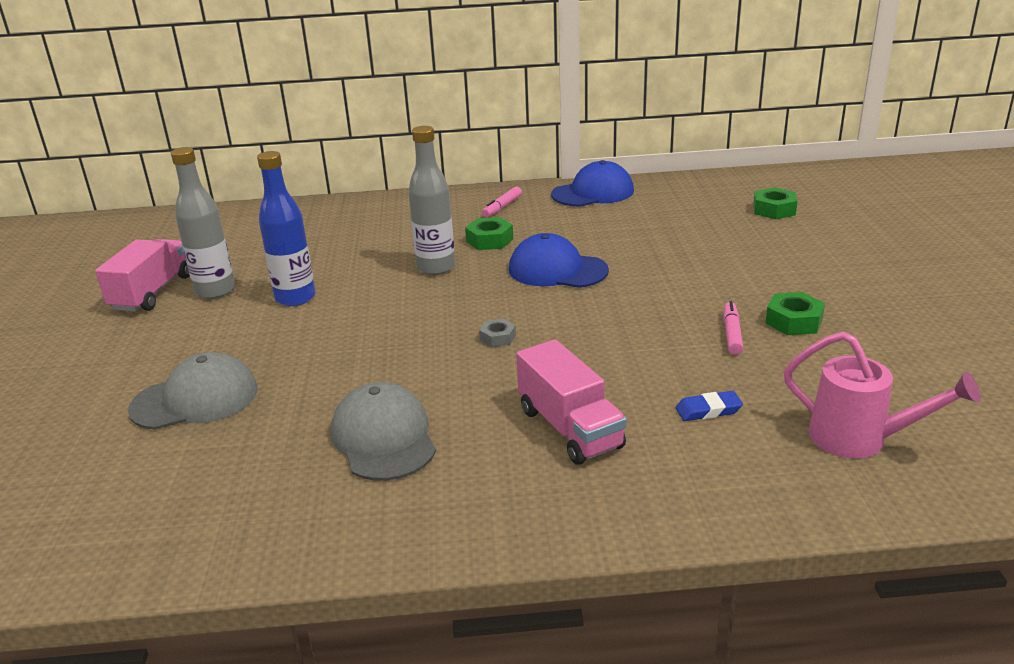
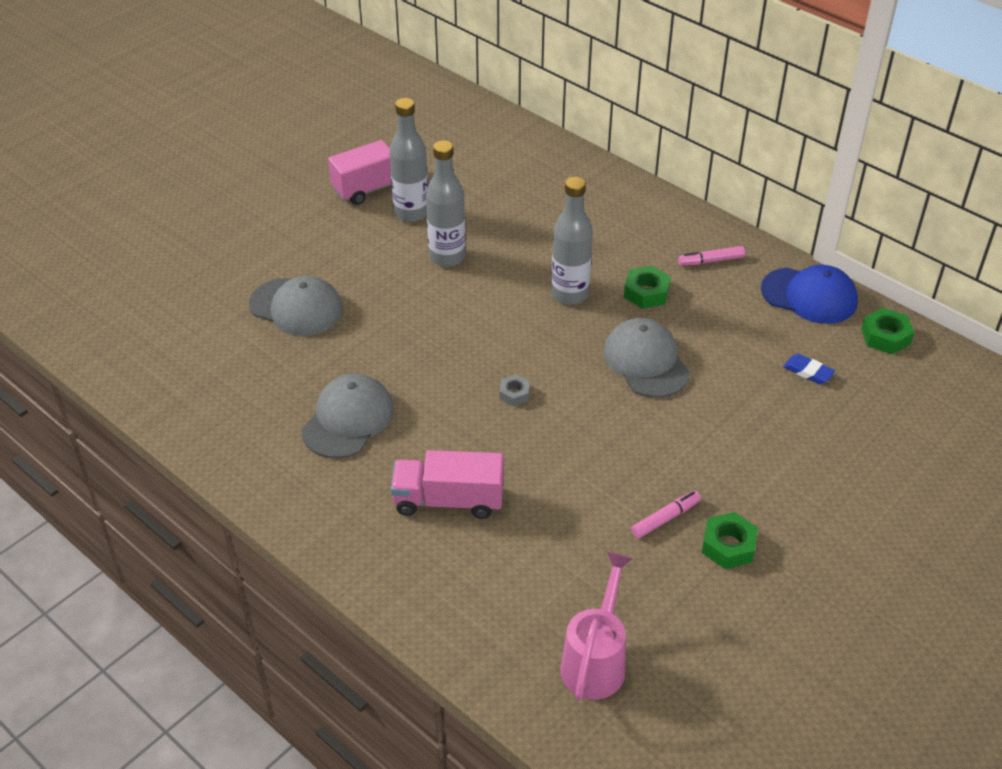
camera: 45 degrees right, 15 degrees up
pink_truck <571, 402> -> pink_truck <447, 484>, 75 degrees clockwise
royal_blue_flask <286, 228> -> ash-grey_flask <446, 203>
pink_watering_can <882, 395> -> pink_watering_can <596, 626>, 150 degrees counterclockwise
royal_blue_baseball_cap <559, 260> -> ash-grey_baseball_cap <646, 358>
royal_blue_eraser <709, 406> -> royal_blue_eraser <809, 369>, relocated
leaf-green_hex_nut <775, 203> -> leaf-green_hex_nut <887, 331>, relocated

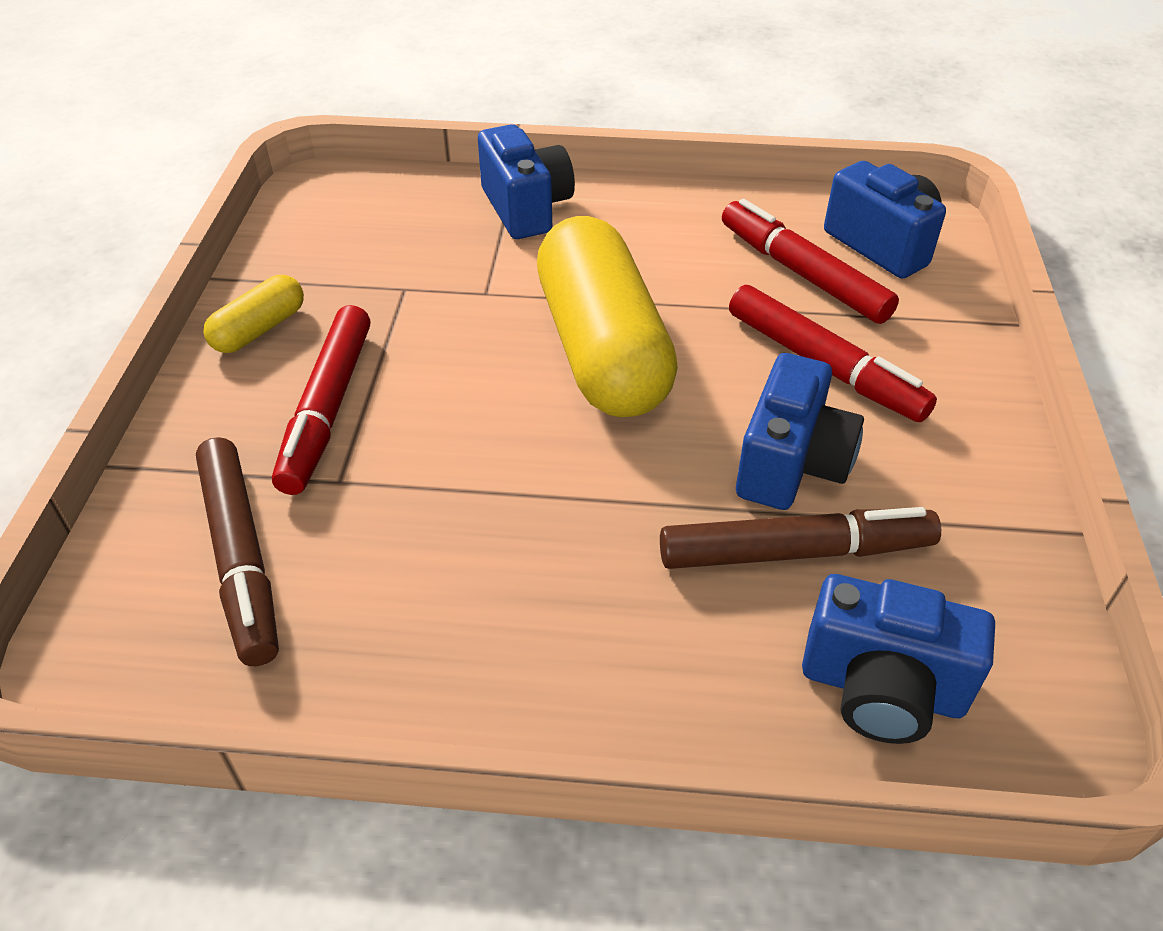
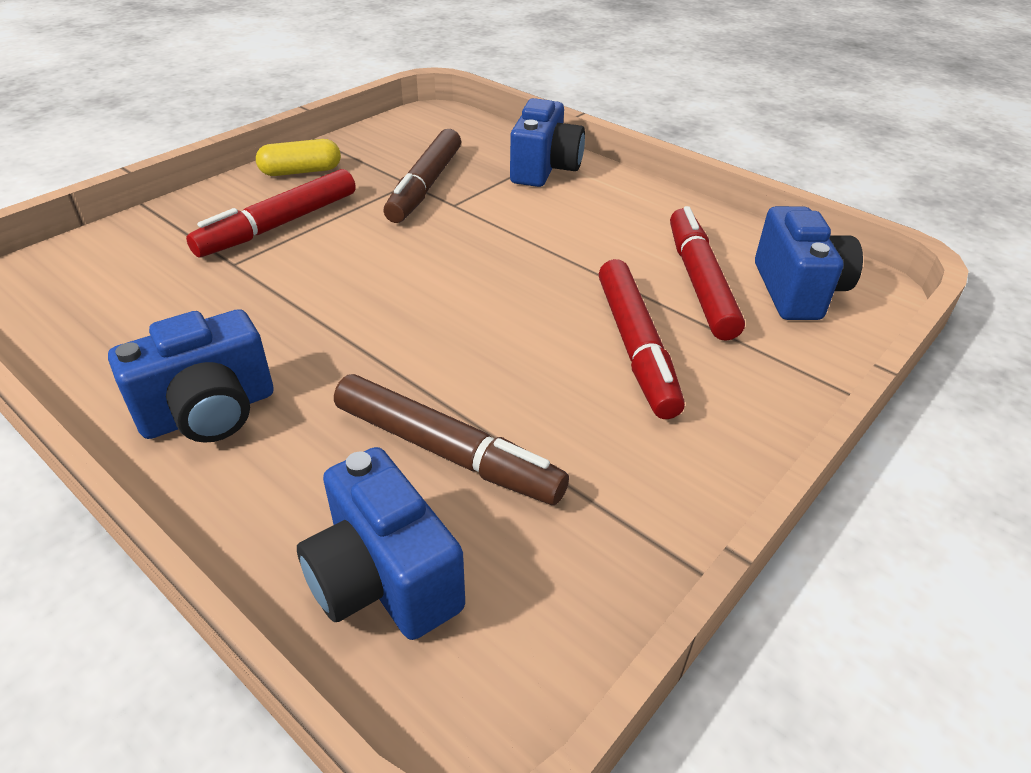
camera: 35 degrees right, 5 degrees down
royal_blue_compact_camera <800, 431> -> royal_blue_compact_camera <190, 376>, relocated
russet_felt_pen <237, 551> -> russet_felt_pen <422, 176>, relocated
bright_yellow_capsule <607, 316> -> none

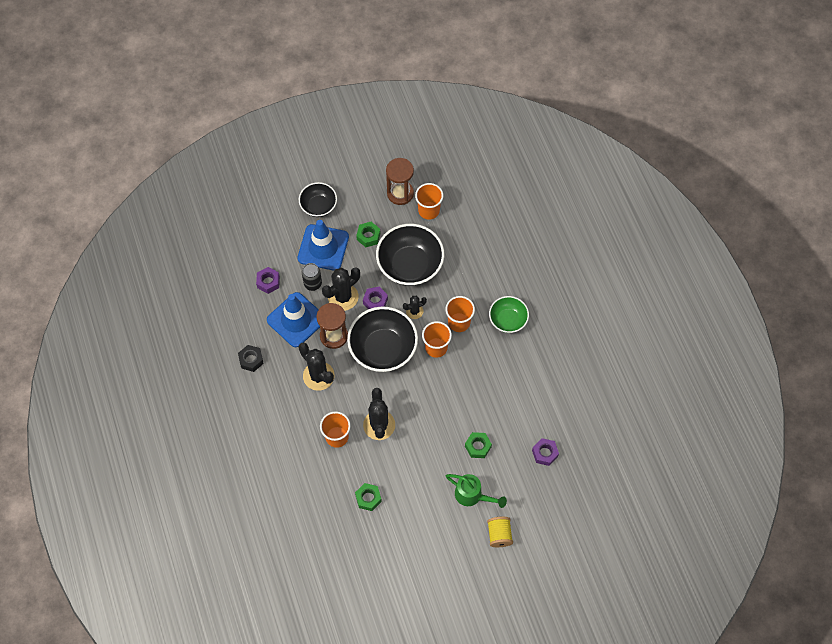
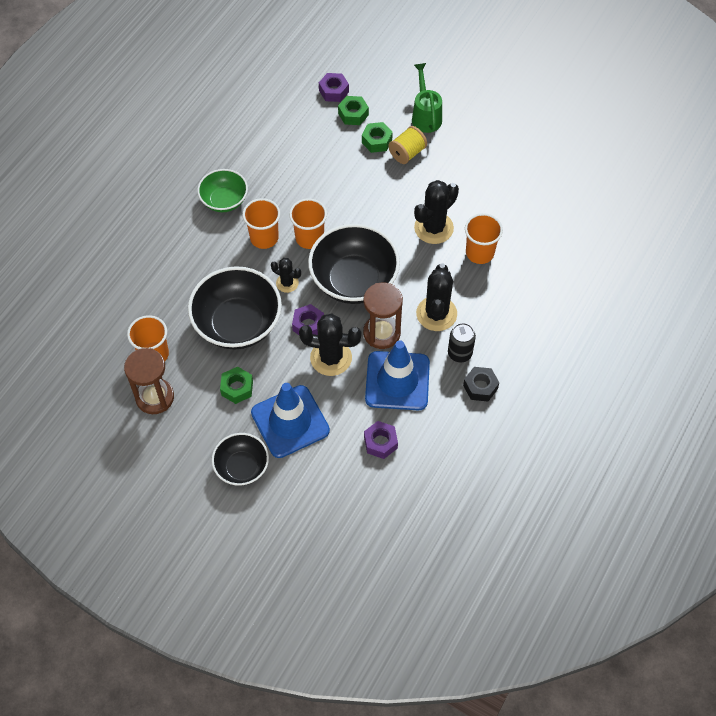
camera: 130 degrees left, 5 degrees down
leaf-green_hex_nut <368, 497> -> leaf-green_hex_nut <353, 110>, relocated
bright_yellow_spool <500, 532> -> bright_yellow_spool <408, 145>, relocated
jet-black_tin <312, 277> -> jet-black_tin <462, 343>, relocated

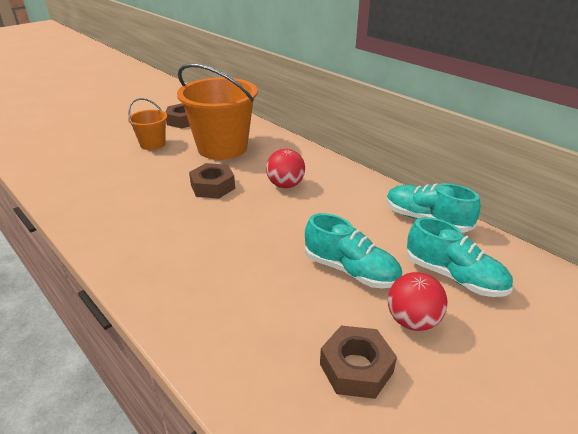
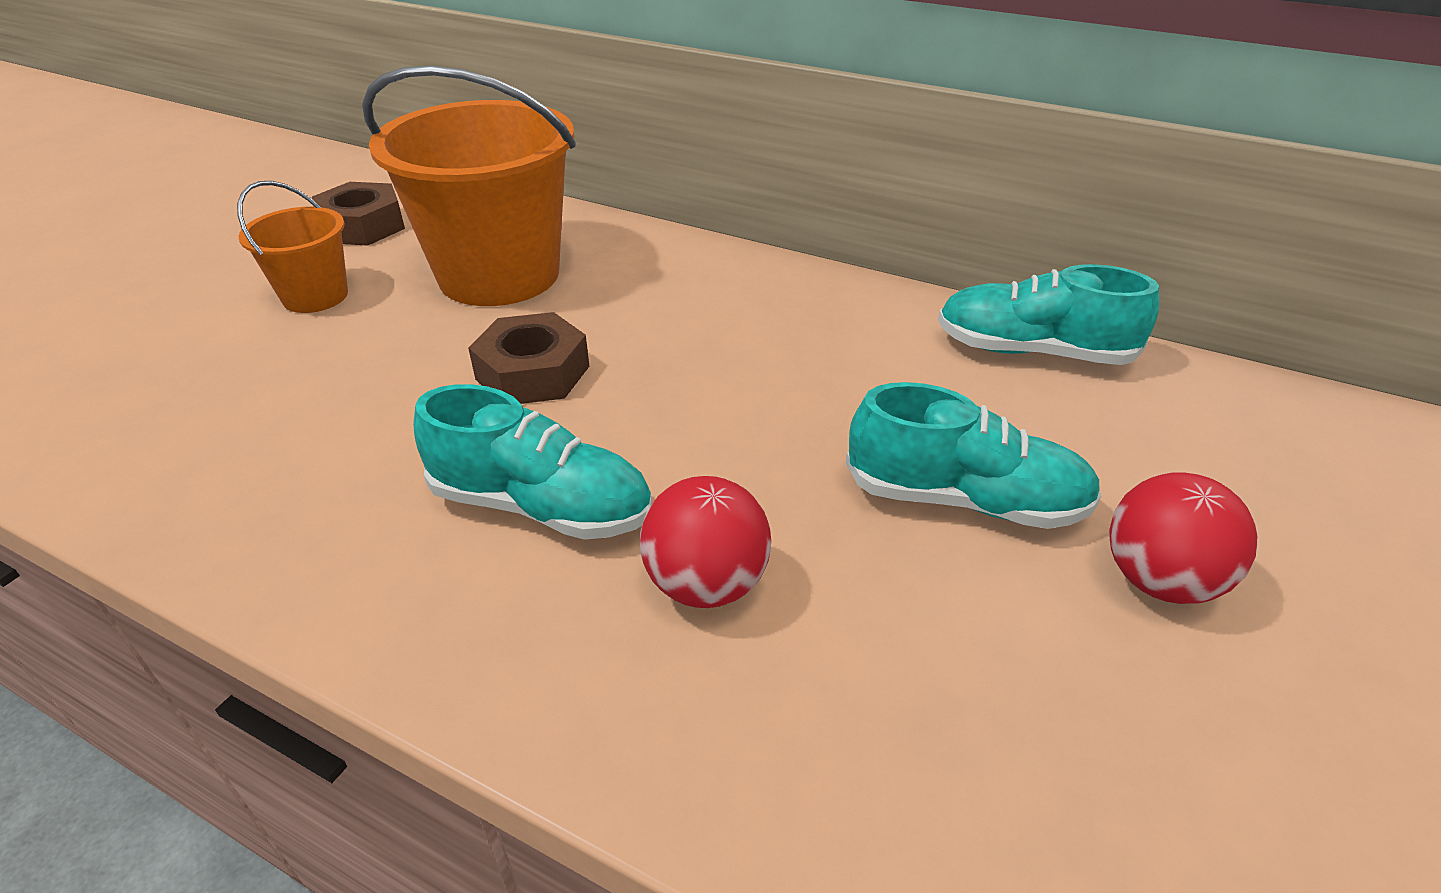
camera: 20 degrees left, 5 degrees up
aqua_shoe <460, 257> -> aqua_shoe <532, 462>, relocated
scarlet_play_ball <285, 168> -> scarlet_play_ball <705, 542>, relocated
russet_hex_nut <358, 362> -> none

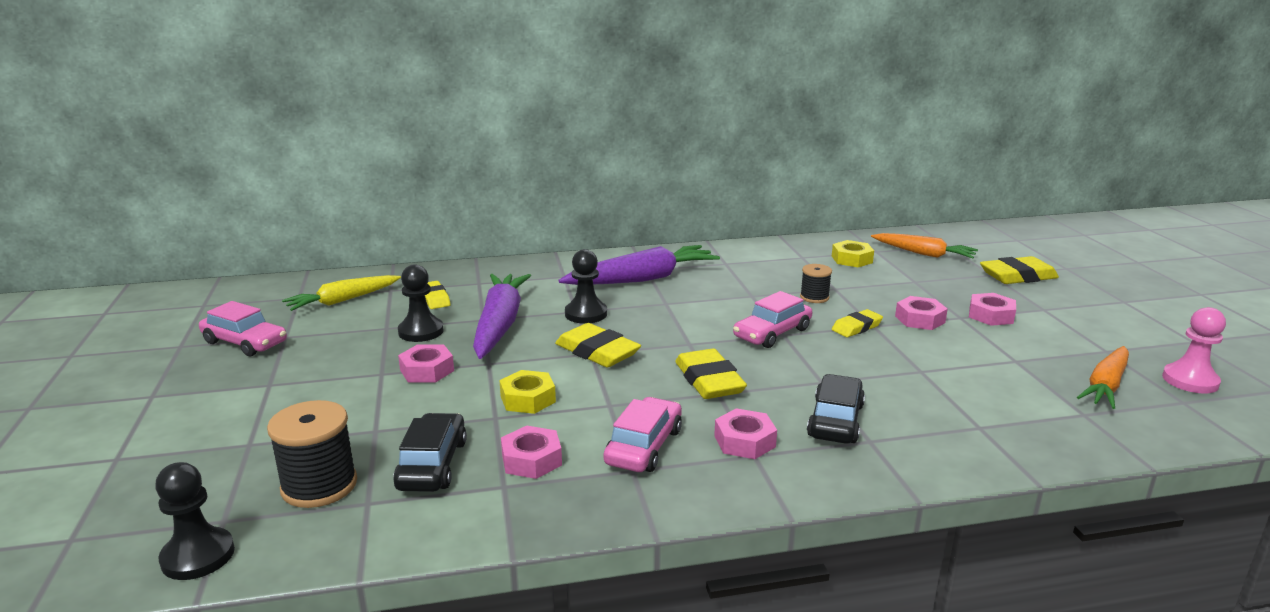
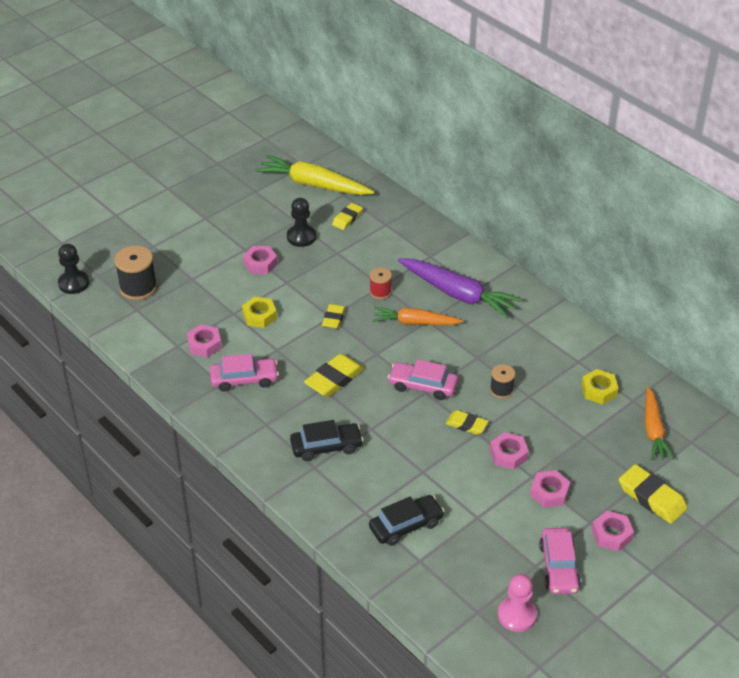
camera: 60 degrees right, 20 degrees up
bright_yellow_toy_carrot <341, 293> -> bright_yellow_toy_carrot <315, 174>, x1.53
bright_yellow_eraser <598, 345> -> bright_yellow_eraser <334, 316>, x0.62
jet-black_toy_car <430, 452> -> jet-black_toy_car <407, 520>, relocated
jet-black_pawn <586, 286> -> scarlet_spool <381, 283>
bright_orange_toy_carrot <1103, 377> -> bright_orange_toy_carrot <417, 316>, relocated
pink_toy_car <243, 328> -> pink_toy_car <560, 561>, relocated
pink_hex_nut <745, 433> -> pink_hex_nut <613, 531>, relocated
purple_toy_carrot <502, 316> -> none

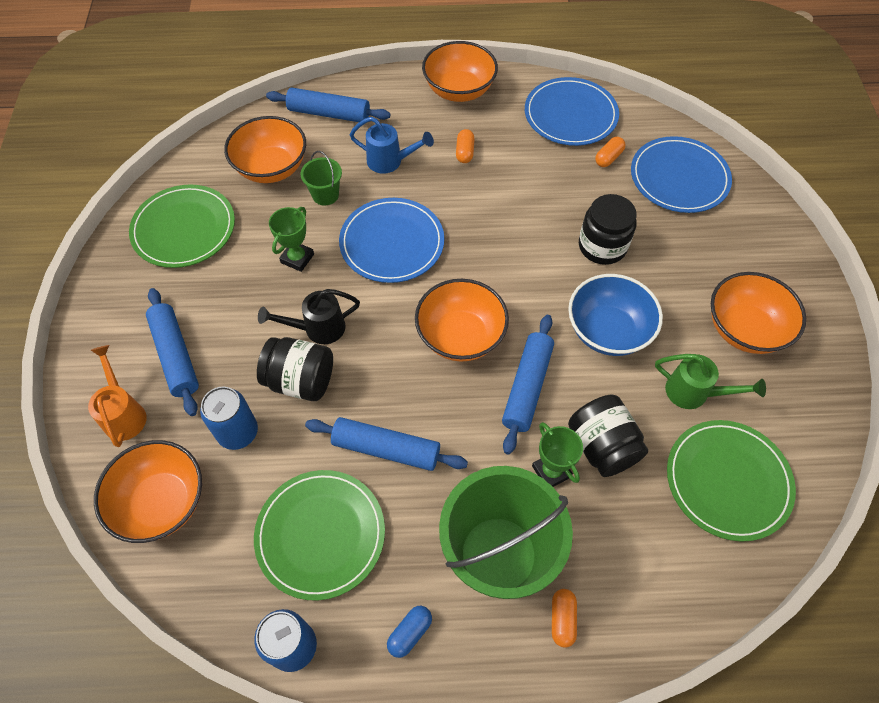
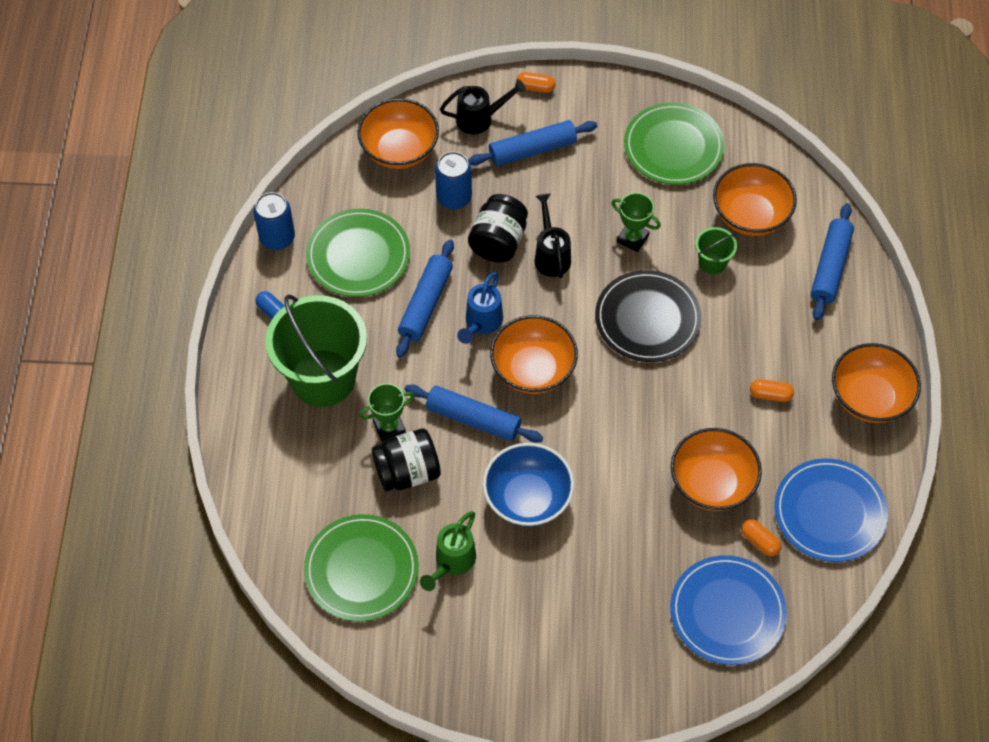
camera: 95 degrees right, 0 degrees up
bright_orange_watering_can <117, 396> -> jet-black_watering_can <483, 106>
royal_blue_watering_can <392, 145> -> royal_blue_watering_can <480, 308>, relocated
bright_orange_capsule <564, 618> -> bright_orange_capsule <535, 82>, relocated
royal_blue_flat_dish <391, 240> -> jet-black_flat_dish <648, 316>
bright_orange_serving_bowl <758, 313> -> bright_orange_serving_bowl <716, 469>, relocated
jet-black_preserve_jar <608, 229> -> none

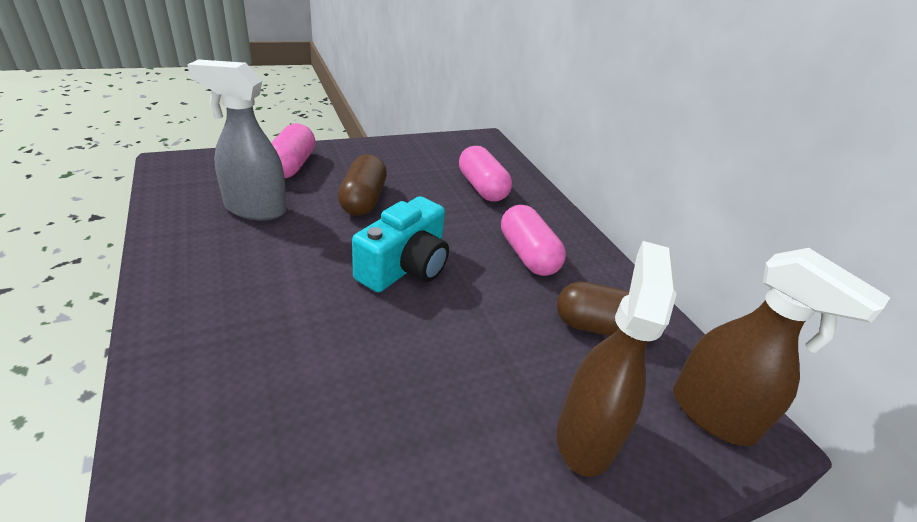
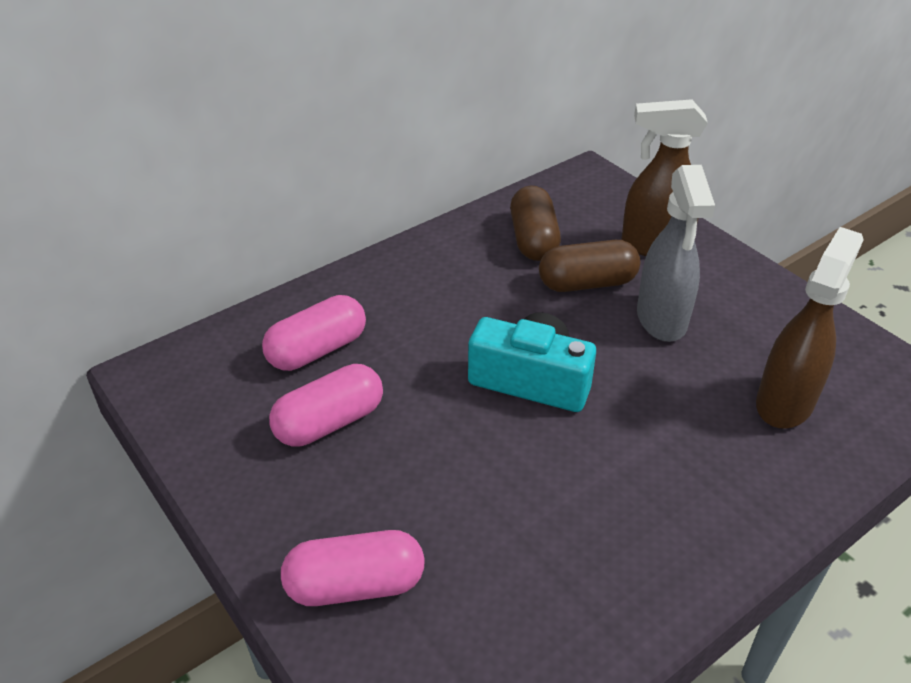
camera: 100 degrees left, 5 degrees up
pink_capsule <533, 240> -> pink_capsule <326, 405>, relocated
russet_capsule <362, 185> -> russet_capsule <589, 266>, relocated
ash-grey_sprayer <237, 140> -> ash-grey_sprayer <676, 253>, relocated
russet_sprayer <782, 347> -> russet_sprayer <810, 328>, relocated

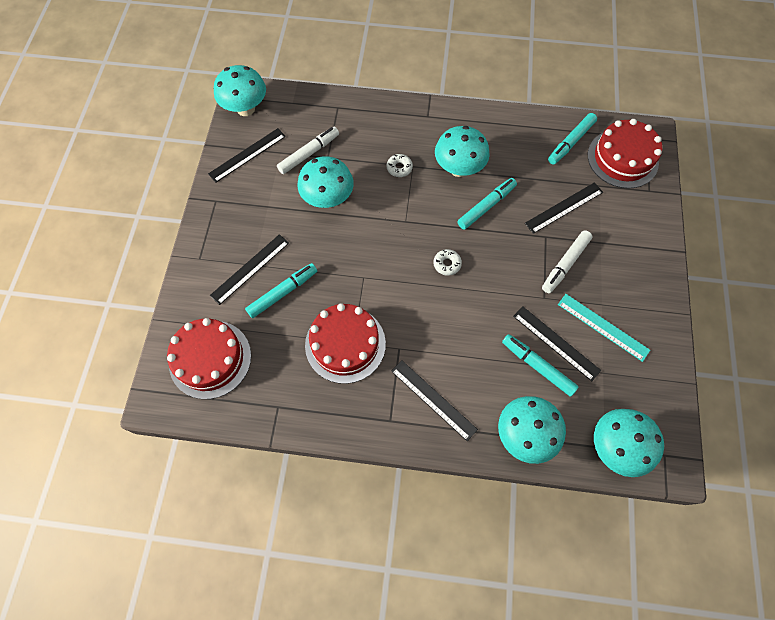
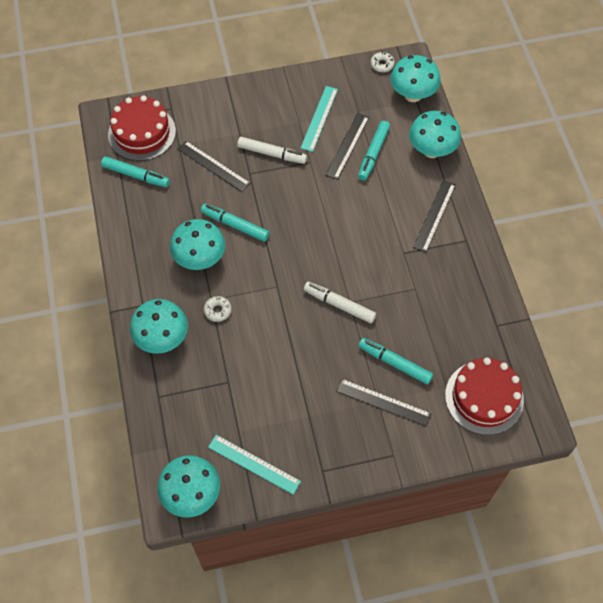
camera: 110 degrees left, 5 degrees down
aqua_fungus <325, 182> -> aqua_fungus <159, 326>, relocated
jet-black_straightedge <247, 155> -> aqua_straightedge <254, 465>
pure_white_felt_pen <308, 150> -> pure_white_felt_pen <340, 302>, relocated
pure_white_donut <447, 262> -> pure_white_donut <382, 62>, relocated
scarlet_gateau <345, 344> -> none

